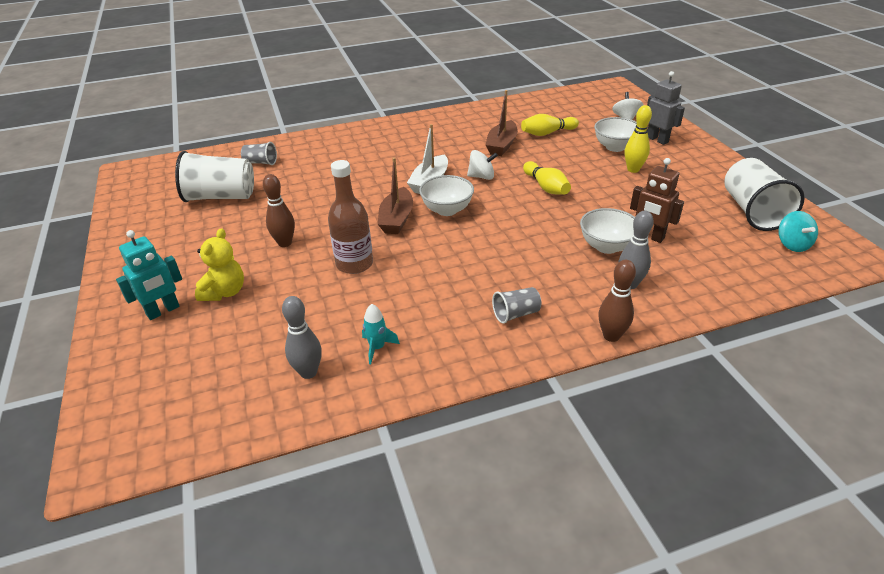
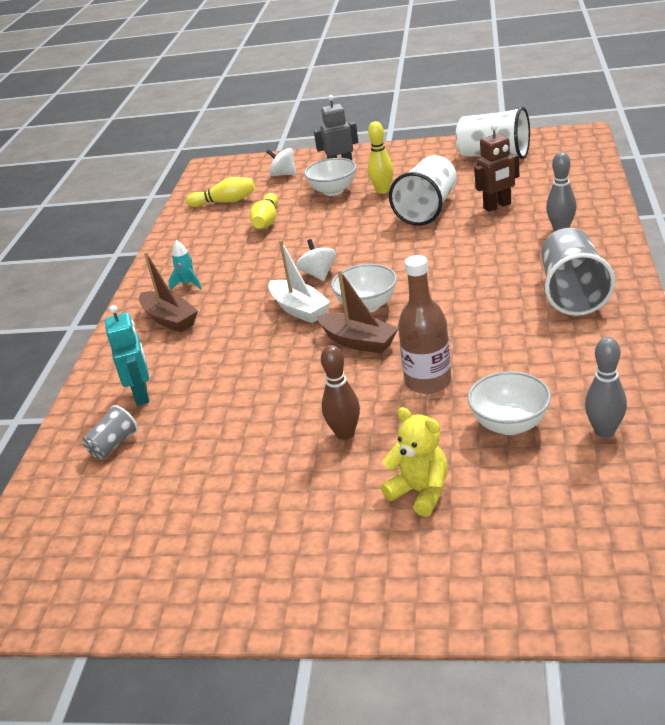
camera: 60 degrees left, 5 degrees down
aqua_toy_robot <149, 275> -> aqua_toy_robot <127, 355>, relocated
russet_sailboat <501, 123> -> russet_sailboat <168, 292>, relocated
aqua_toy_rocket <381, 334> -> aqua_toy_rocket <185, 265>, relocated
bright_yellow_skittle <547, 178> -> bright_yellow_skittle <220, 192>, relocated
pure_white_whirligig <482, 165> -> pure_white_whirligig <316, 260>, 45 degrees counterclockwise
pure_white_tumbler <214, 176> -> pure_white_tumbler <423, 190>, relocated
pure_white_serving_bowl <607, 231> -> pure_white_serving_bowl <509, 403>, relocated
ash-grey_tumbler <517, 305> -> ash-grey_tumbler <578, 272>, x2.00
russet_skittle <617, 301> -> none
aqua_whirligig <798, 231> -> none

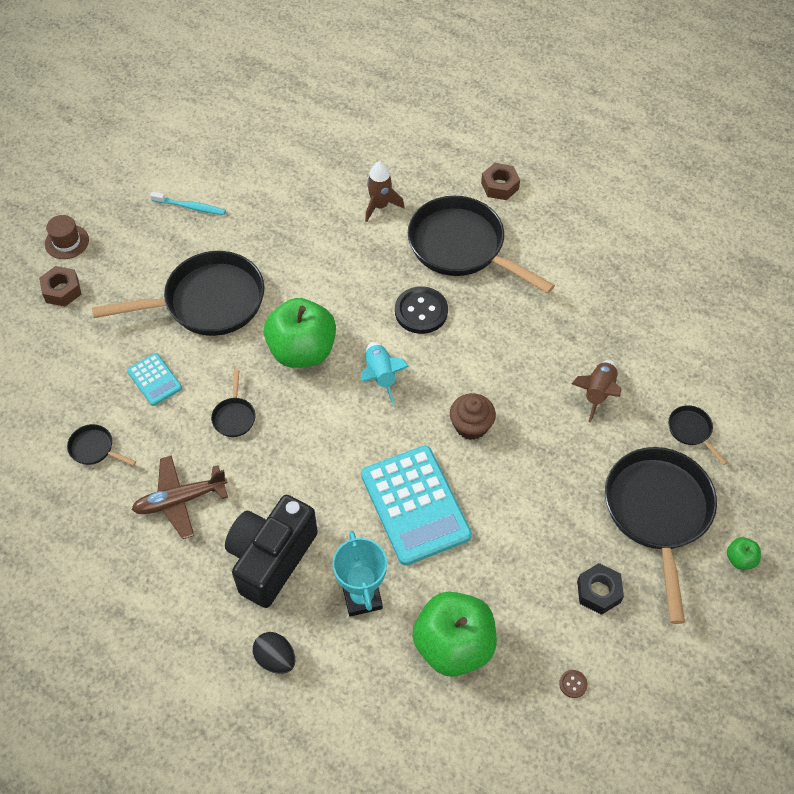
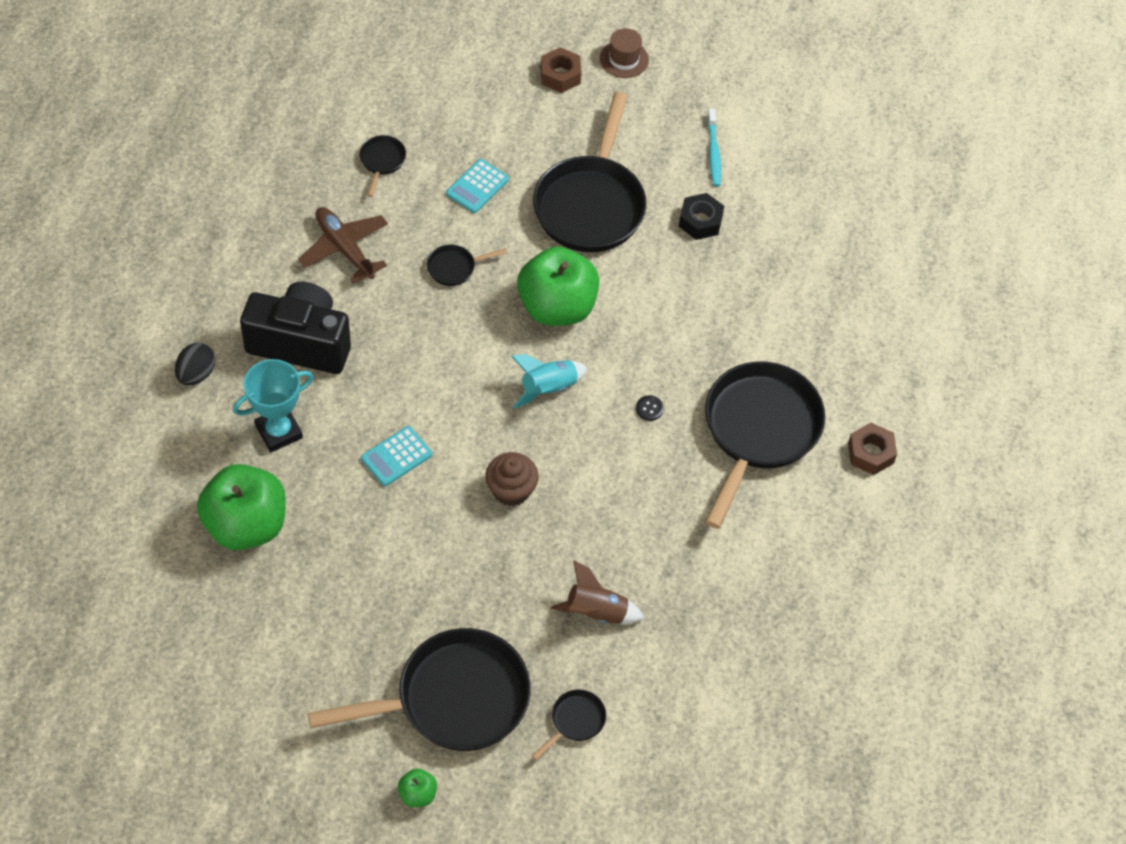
camera: 70 degrees right, 0 degrees up
aqua_calculator <416, 506> -> aqua_calculator <396, 456>, x0.49
jet-black_frying_pan <178, 293> -> jet-black_frying_pan <590, 172>, 45 degrees clockwise
jet-black_sewing_button <421, 310> -> jet-black_sewing_button <650, 408>, x0.43
jet-black_hex_nut <600, 589> -> jet-black_hex_nut <701, 216>, relocated
russet_toy_rocket <385, 191> -> none
russet_sewing_button <573, 684> -> none

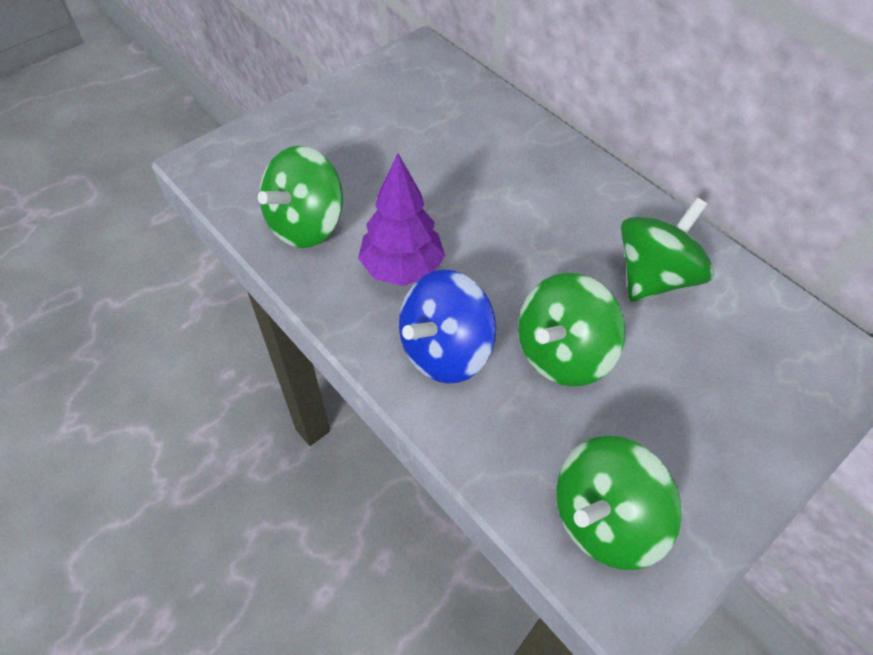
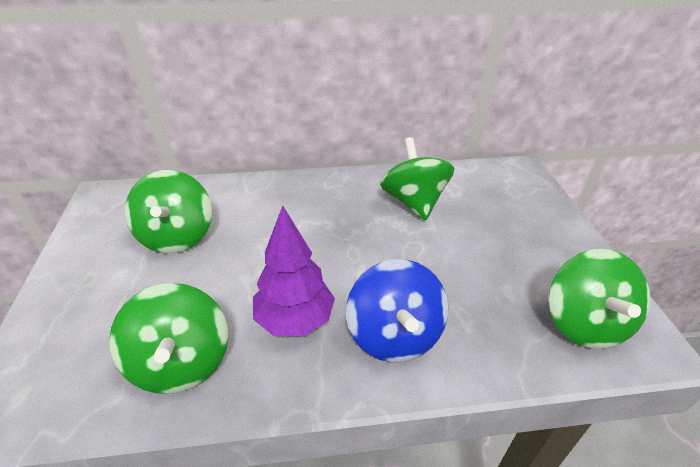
camera: 55 degrees left, 15 degrees down
leaf-green_whirligig <572, 330> -> leaf-green_whirligig <168, 211>, relocated

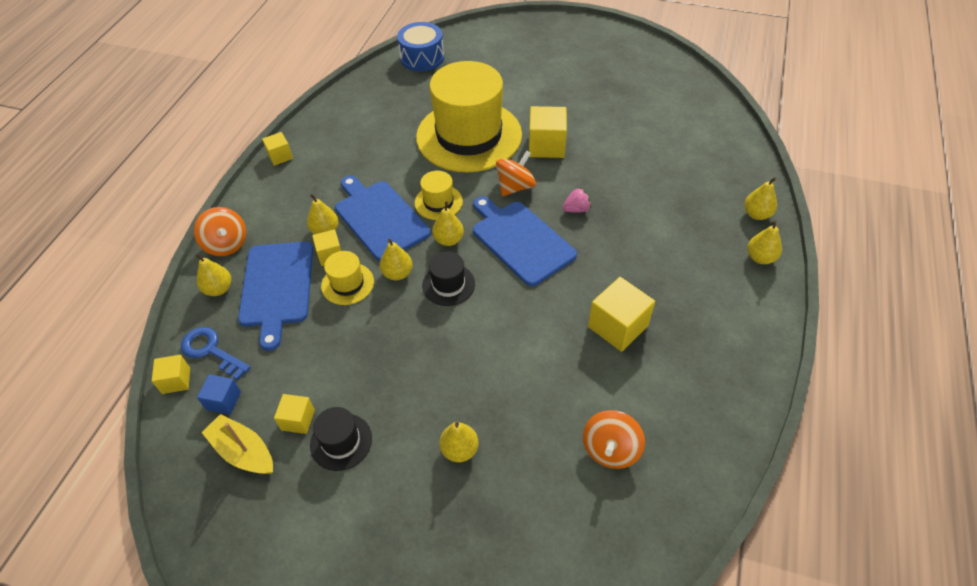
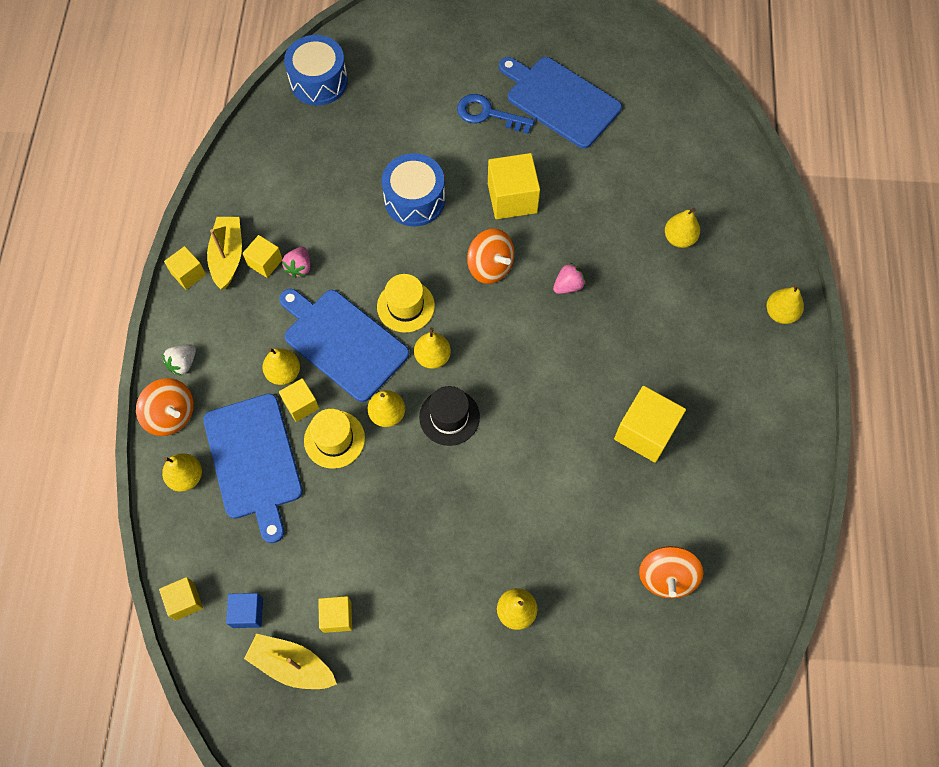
camera: 15 degrees left, 15 degrees up
none -> pure_white_strawberry <179, 360>
none -> bright_yellow_sailboat <224, 253>
none -> bright_yellow_solid_cube <262, 256>
none -> pink_strawberry <296, 262>
bright_yellow_top_hat <469, 116> -> royal_blue_toy_drum <413, 190>
royal_blue_latchkey <216, 353> -> royal_blue_latchkey <496, 114>, relocated
bright_orange_whirligig <516, 173> -> bright_orange_whirligig <490, 256>, 105 degrees clockwise
royal_blue_cutting_board <525, 241> -> royal_blue_cutting_board <560, 103>, relocated
bright_yellow_pear_fruit <760, 198> -> bright_yellow_pear_fruit <682, 228>, relocated
jet-black_top_hat <341, 439> -> none

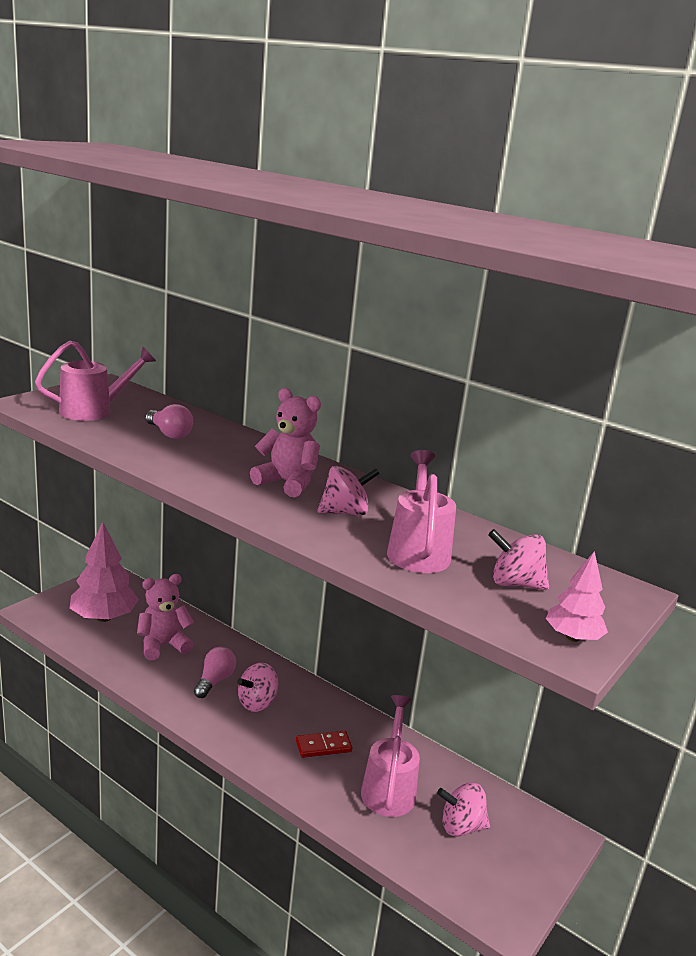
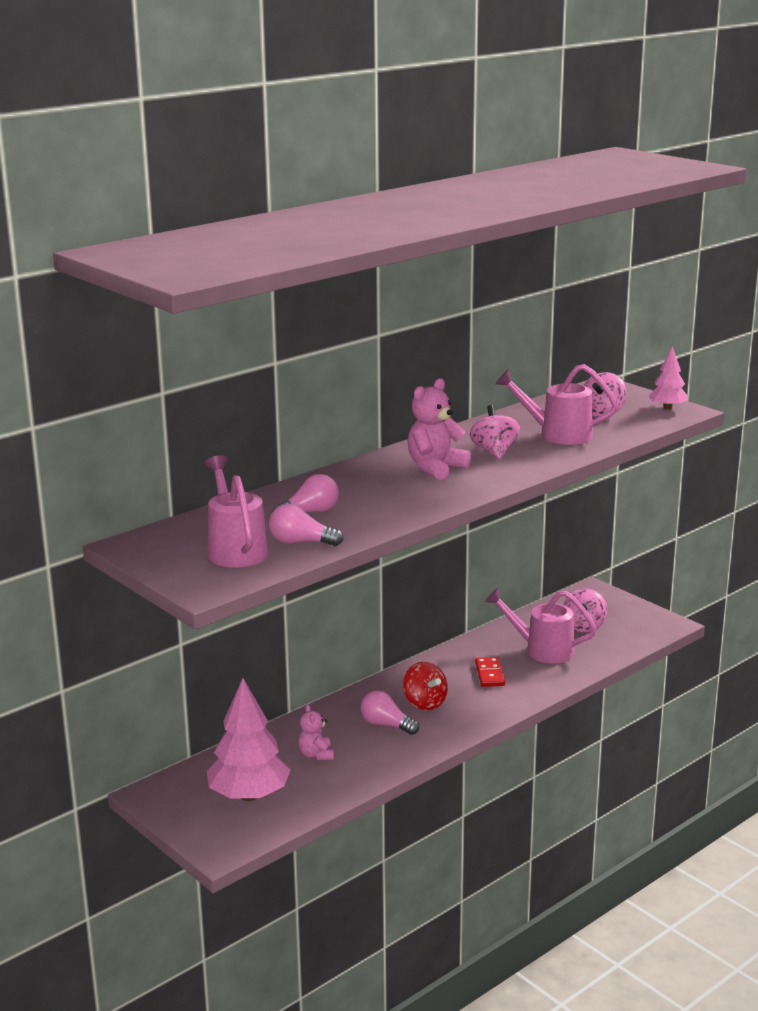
camera: 75 degrees left, 0 degrees up
none -> pink_bulb <306, 525>
pink_stuffed_bear <165, 617> -> pink_stuffed_bear <316, 732>, x0.61
pink_whirligig <257, 687> -> scarlet_whirligig <425, 686>

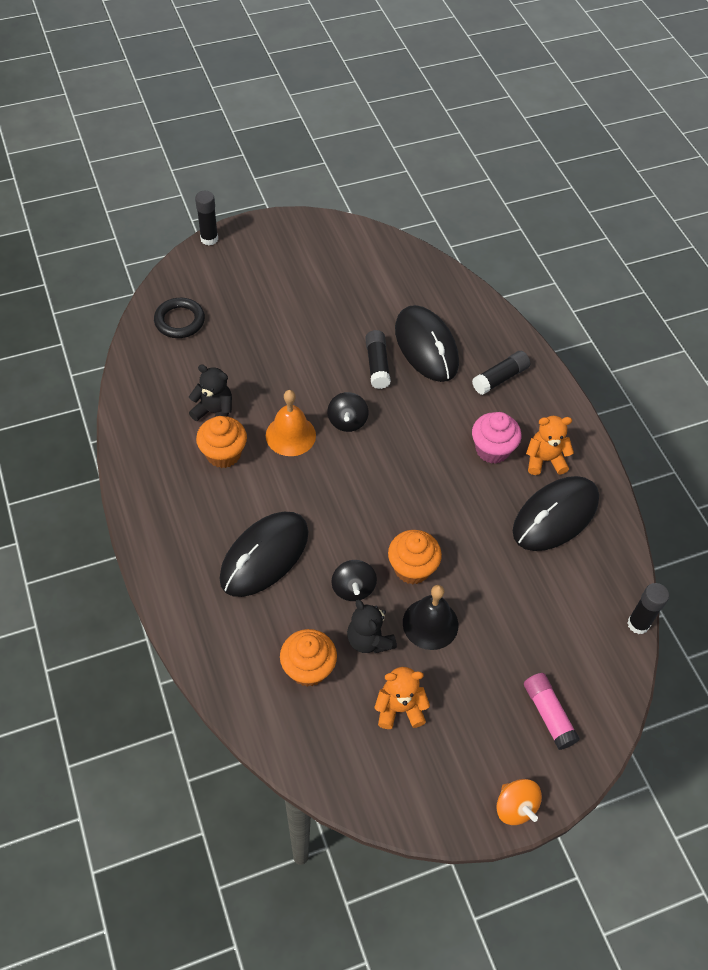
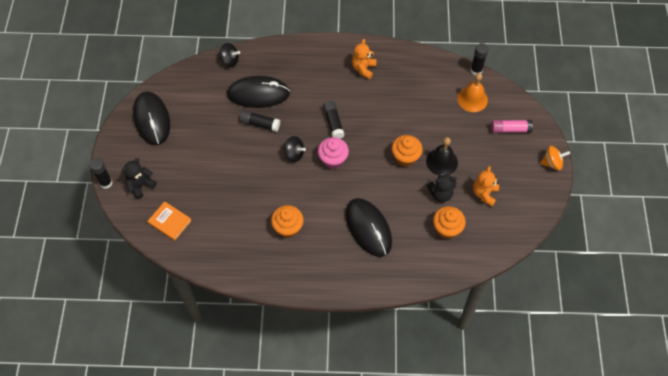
camera: 65 degrees left, 5 degrees up
jet-black_stuffed_bear <210, 392> -> jet-black_stuffed_bear <139, 178>, relocated
jet-black_computer_mouse <556, 513> -> jet-black_computer_mouse <151, 118>, relocated
jet-black_ring <179, 318> -> bright_orange_book <169, 221>
jet-black_whirligig <354, 580> -> jet-black_whirligig <229, 55>, relocated
pink_muffin <497, 438> -> pink_muffin <333, 153>, relocated
jet-black_stick_of_glue <501, 373> -> jet-black_stick_of_glue <334, 120>, relocated
bright_orange_school_bell <291, 423> -> bright_orange_school_bell <472, 92>, relocated

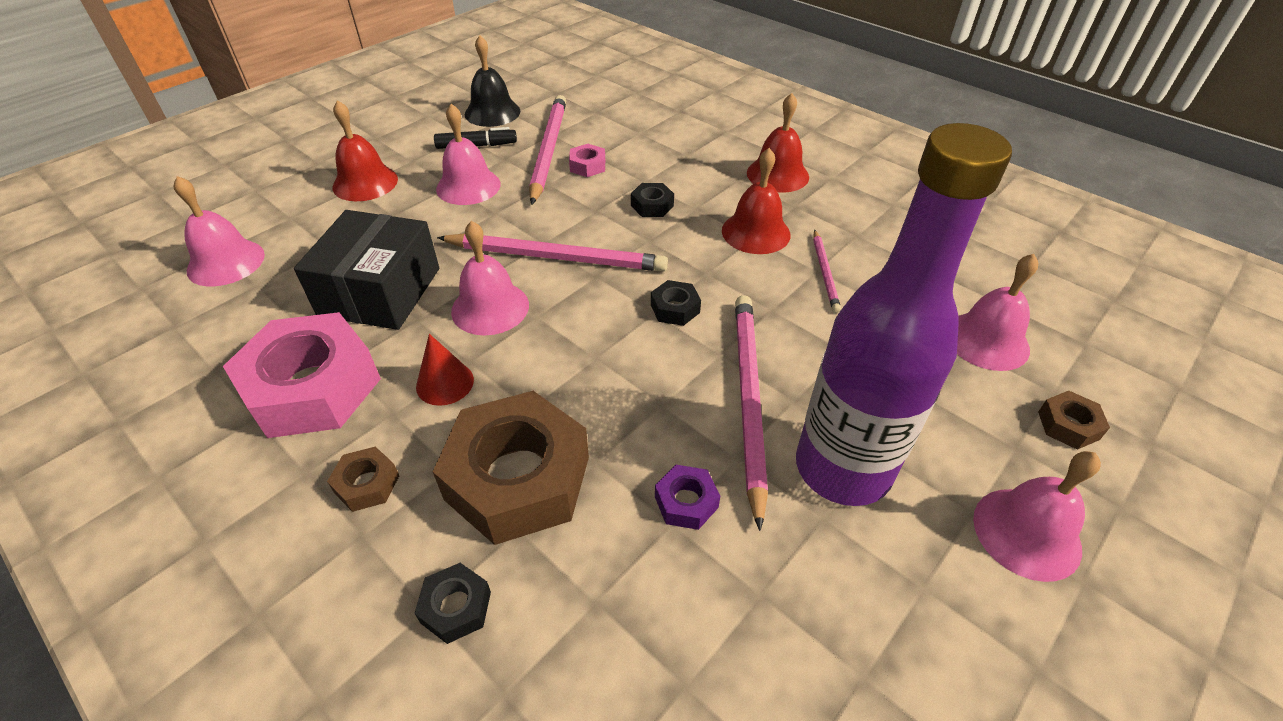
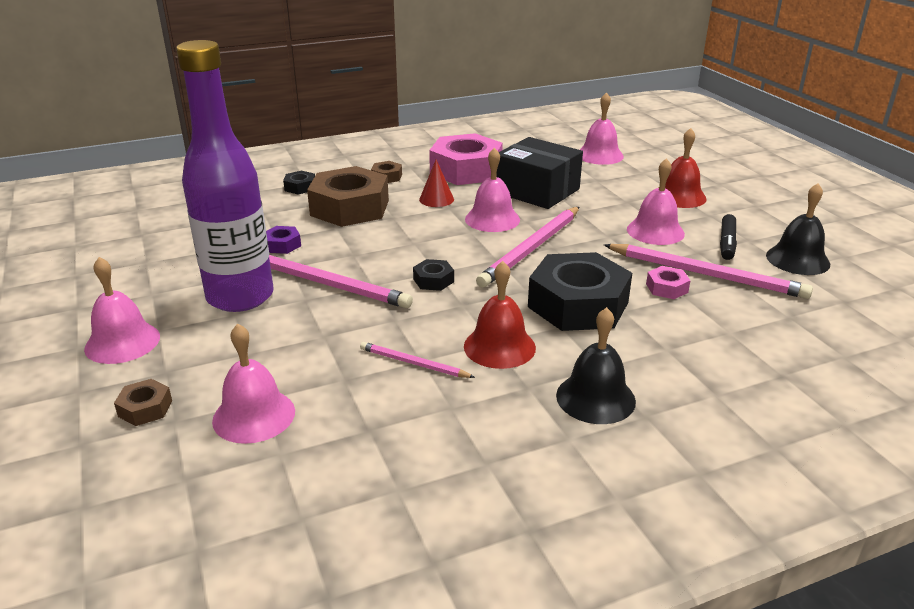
camera: 115 degrees right, 15 degrees down
jet-black_hex_nut <652, 200> -> jet-black_hex_nut <580, 291>, x2.35
scarlet_school_bell <778, 143> -> jet-black_school_bell <596, 365>

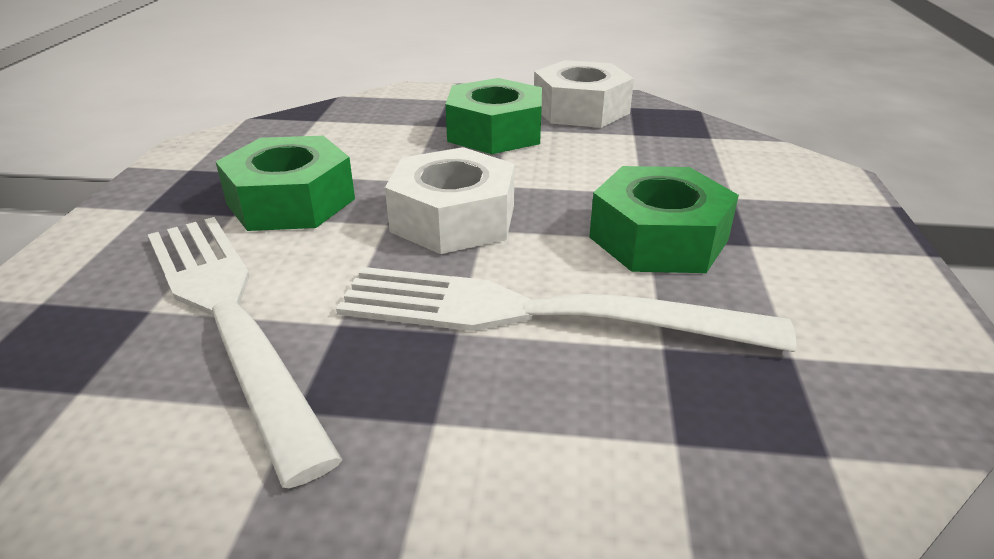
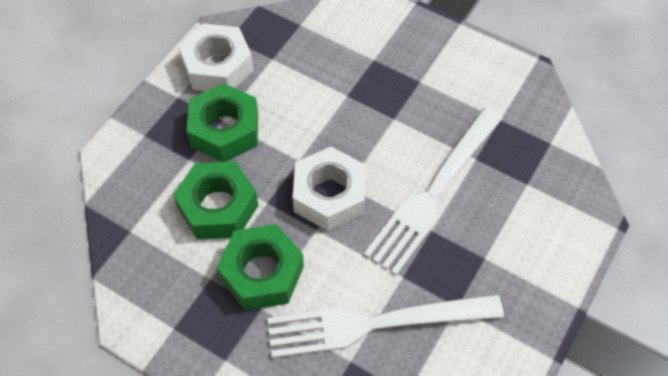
camera: 65 degrees left, 25 degrees up
leaf-green_hex_nut <664, 219> -> leaf-green_hex_nut <215, 200>, relocated

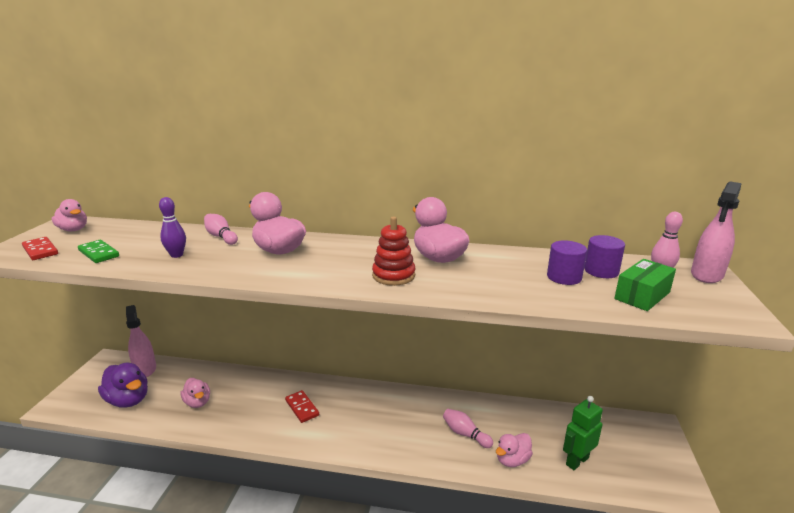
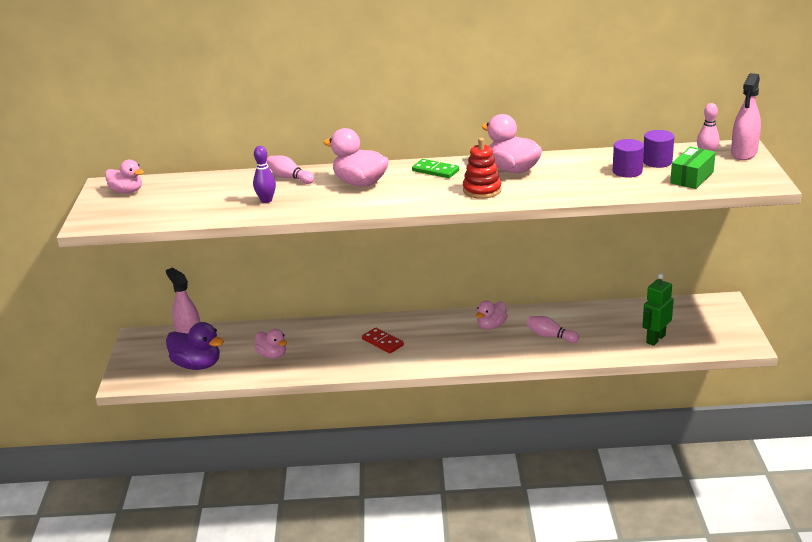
camera: 10 degrees left, 5 degrees up
leaf-green_domino <98, 251> -> leaf-green_domino <435, 168>, relocated
pink_toy_duck <514, 450> -> pink_toy_duck <492, 314>, relocated
scarlet_domino <40, 248> -> none

